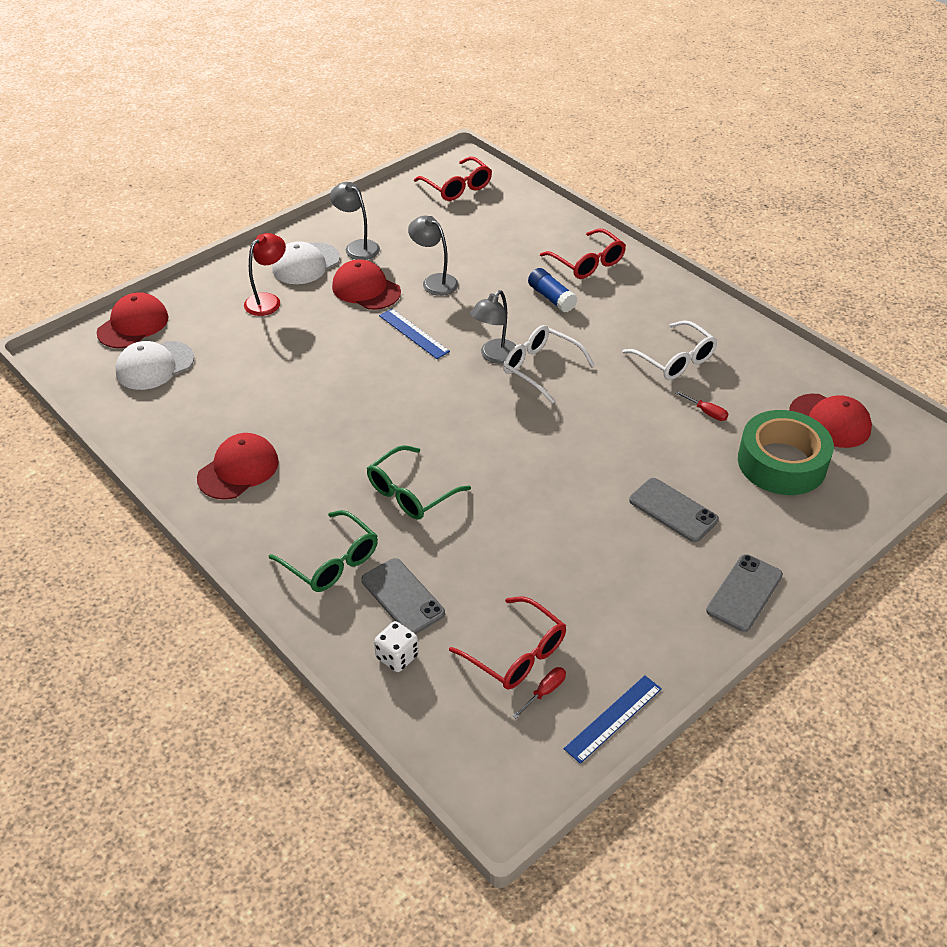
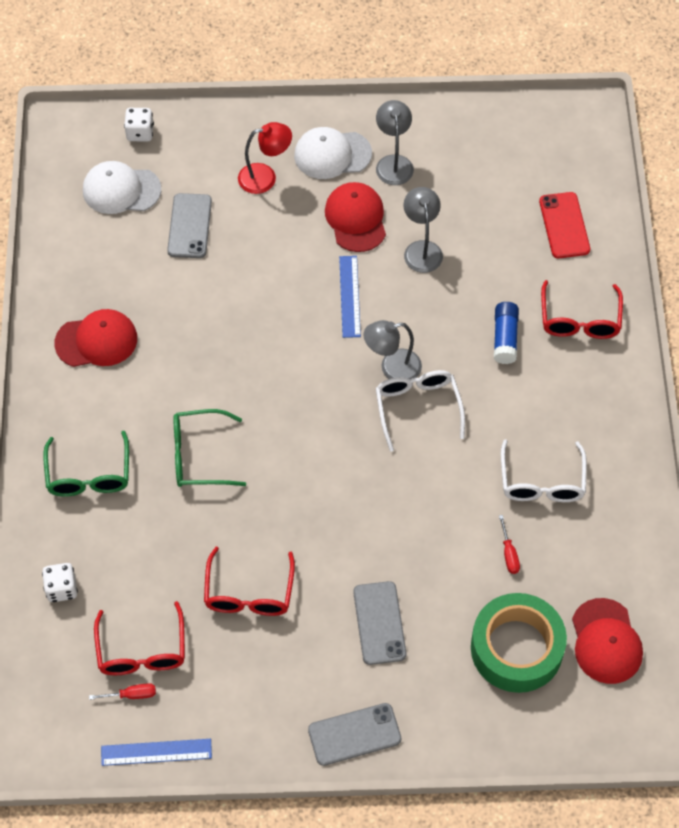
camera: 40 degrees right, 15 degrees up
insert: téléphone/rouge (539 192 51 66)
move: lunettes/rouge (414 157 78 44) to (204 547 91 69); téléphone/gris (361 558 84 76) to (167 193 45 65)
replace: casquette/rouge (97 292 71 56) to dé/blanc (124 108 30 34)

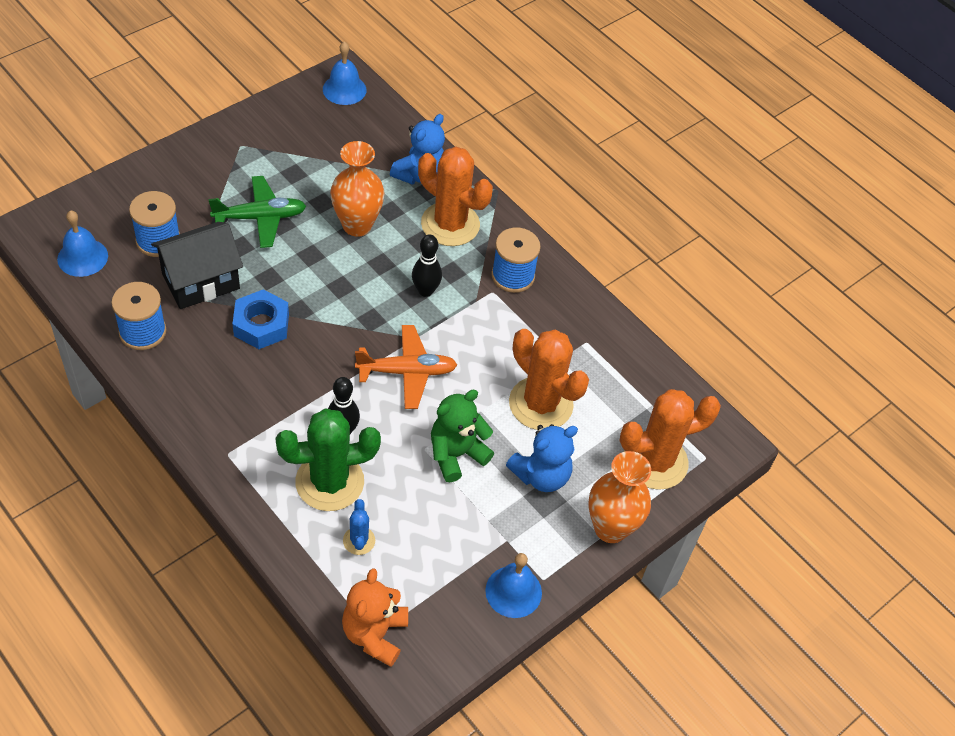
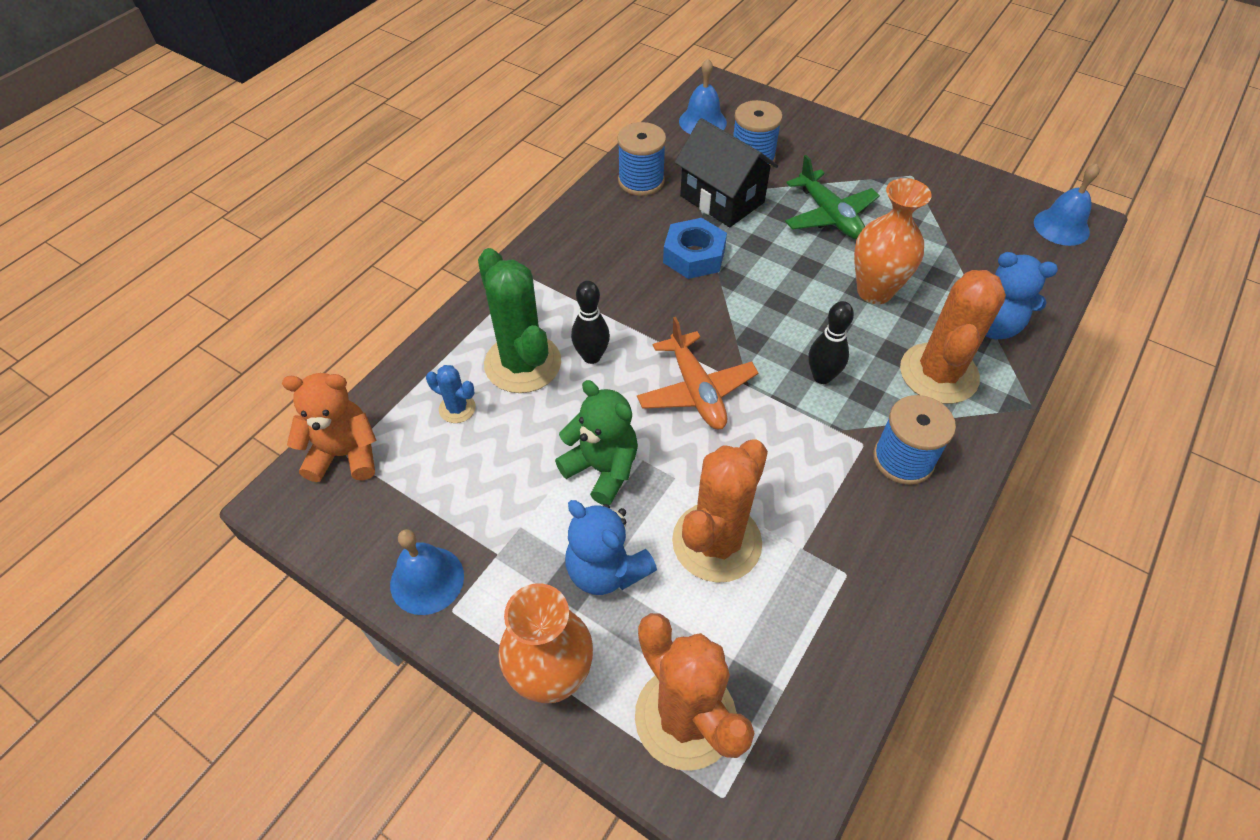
camera: 80 degrees right, 0 degrees up
rotate: cactus/bleu (343 499 32 56) = (426 365 50 58) 45 degrees clockwise

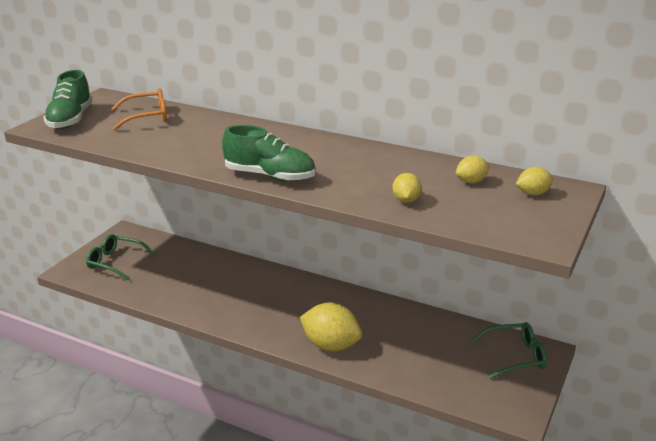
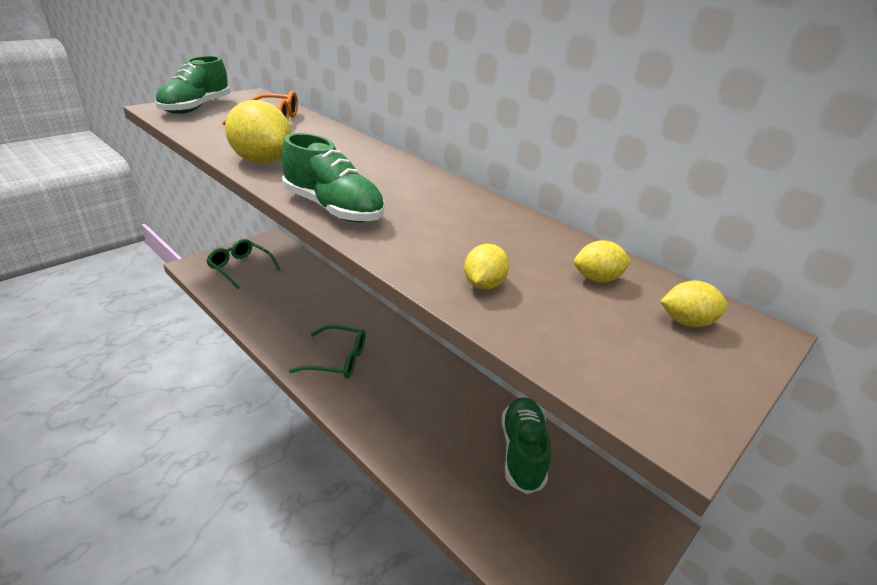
camera: 15 degrees right, 5 degrees up
insert: chaussure/vert (502 398 49 96)
move: citron/jaune (300 303 62 48) to (225 100 67 64); lunettes/vert (471 322 76 57) to (289 325 77 54)

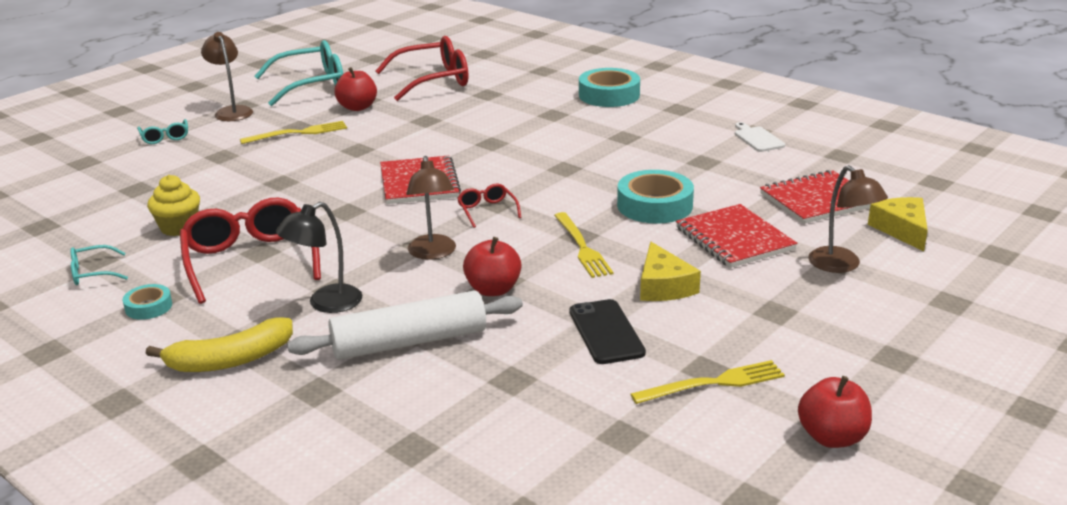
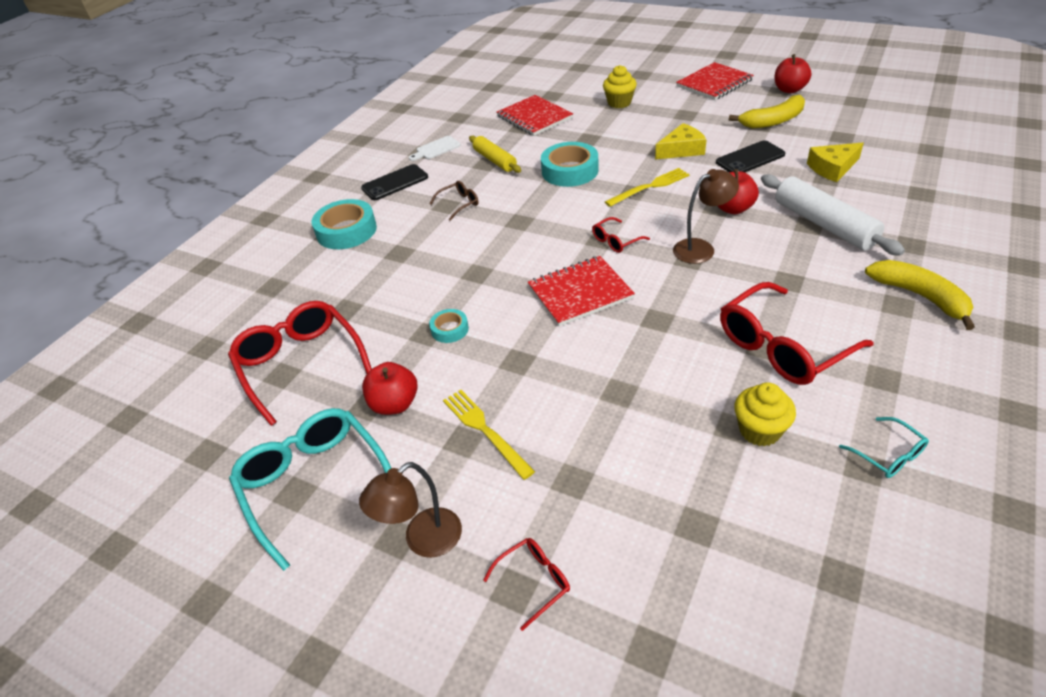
camera: 100 degrees left, 15 degrees up
delete: lampe/noir (276 202 86 111)
insert: rouleau à pâtisserie/jaune (469 136 52 37); téléphone/noir (361 164 67 36); lunettes/marron (430 181 49 40)
move: fromage/jaune (868 197 60 54) to (807 143 57 39); carnet/rouge (676 204 121 64) to (676 62 78 38); ruban adhésif/turquoise (123 284 49 36) to (429 309 40 34)
replace: lampe/marron (808 165 80 108) to muffin/jaune (603 65 34 43); fourchette/jaune (631 360 154 44) to banane/jaune (729 95 76 34)
recolor: lunettes/turquoise (137 119 51 25) to lunettes/rouge (483 538 87 93)

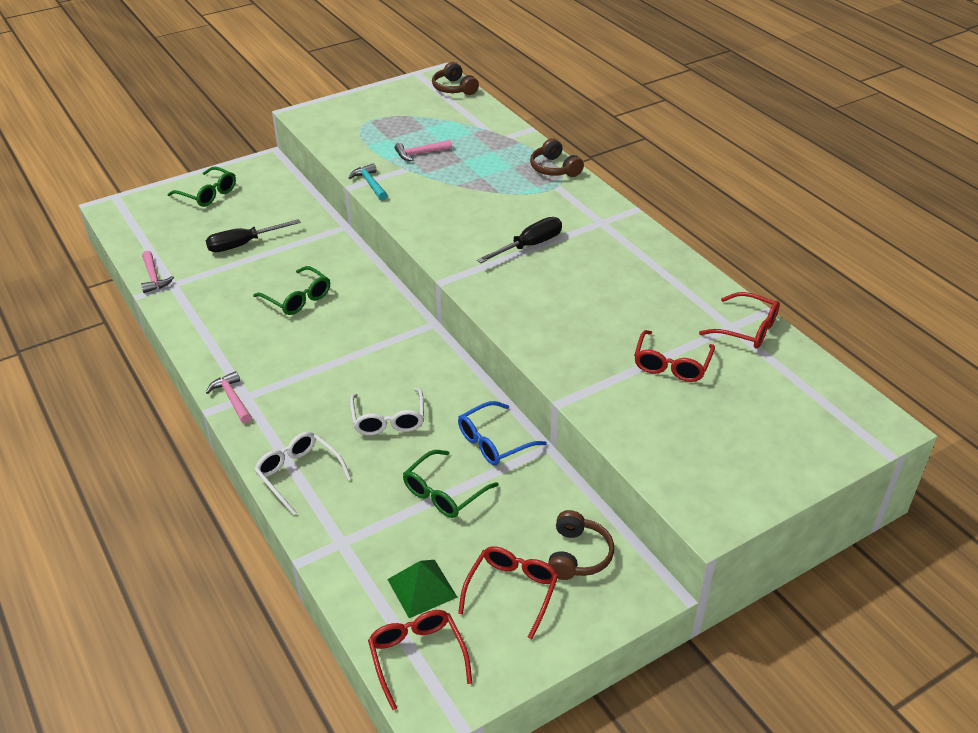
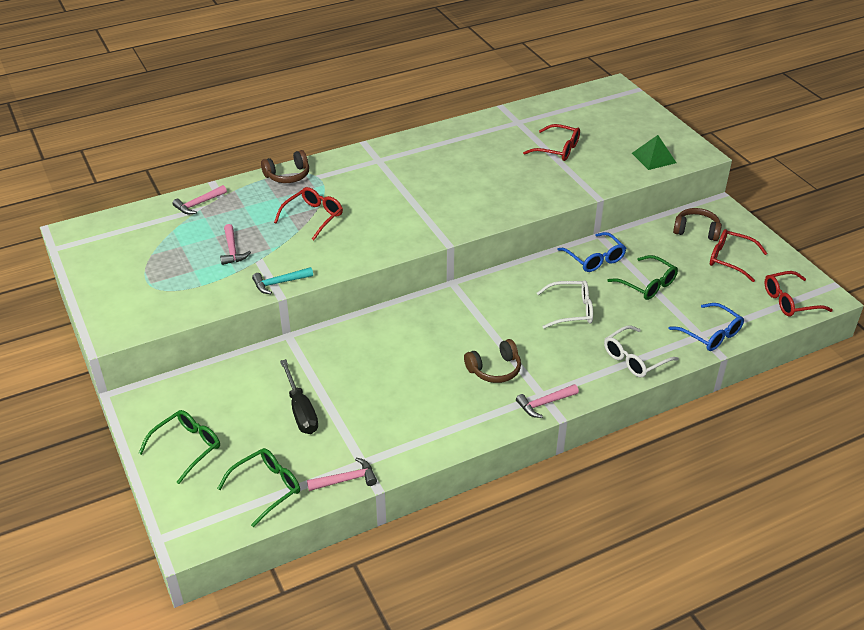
camera: 85 degrees left, 0 degrees up
delete: tournevis/noir (477 217 85 46)
insert: marteau/rose (172 185 55 29); lunettes/bleu (668 303 76 48)
move: casque audio/marron (432 62 47 33) to (464 339 57 44); lunettes/vert (253 266 77 49) to (217 448 83 79); lunettes/rouge (699 292 81 57) to (274 187 69 54); pyramide/vert (387 560 71 58) to (632 135 45 35)

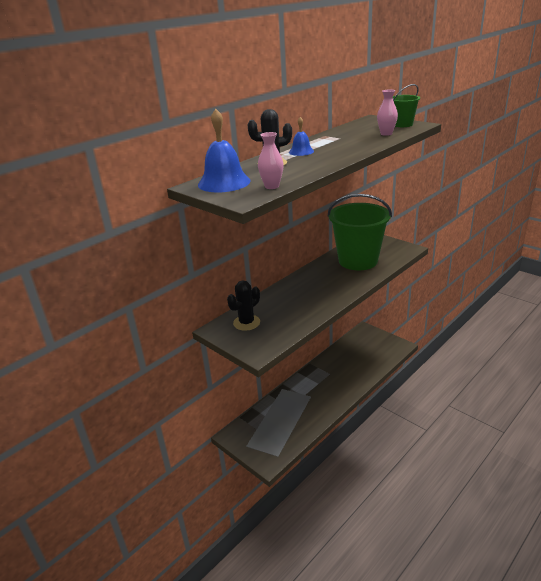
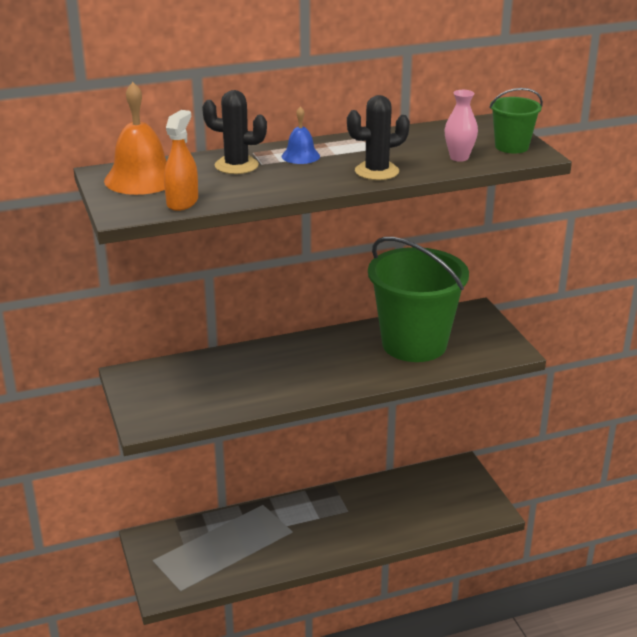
camera: 25 degrees right, 0 degrees up
move: cactus/noir (227 280 33 51) to (347 95 63 85)
replace: vase/rose (258 132 26 57) to vaporisateur/orange (164 110 34 101)
recolor: cloche/bleu (198 109 53 83) to cloche/orange (104 82 63 113)

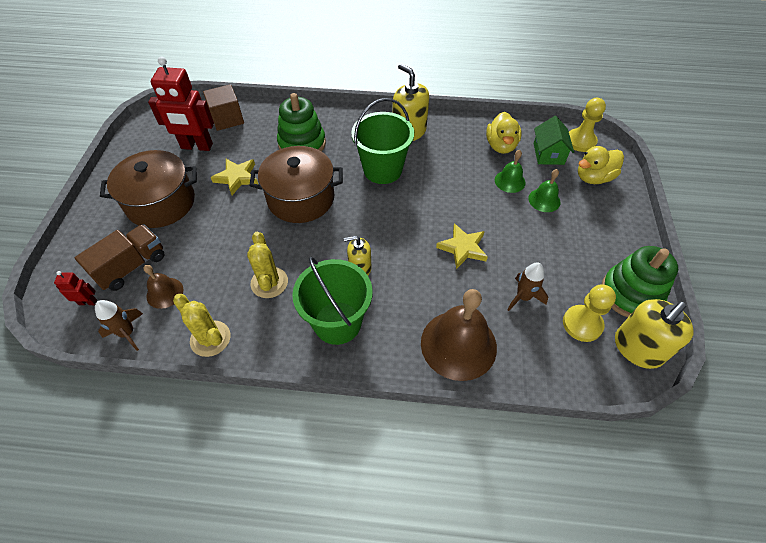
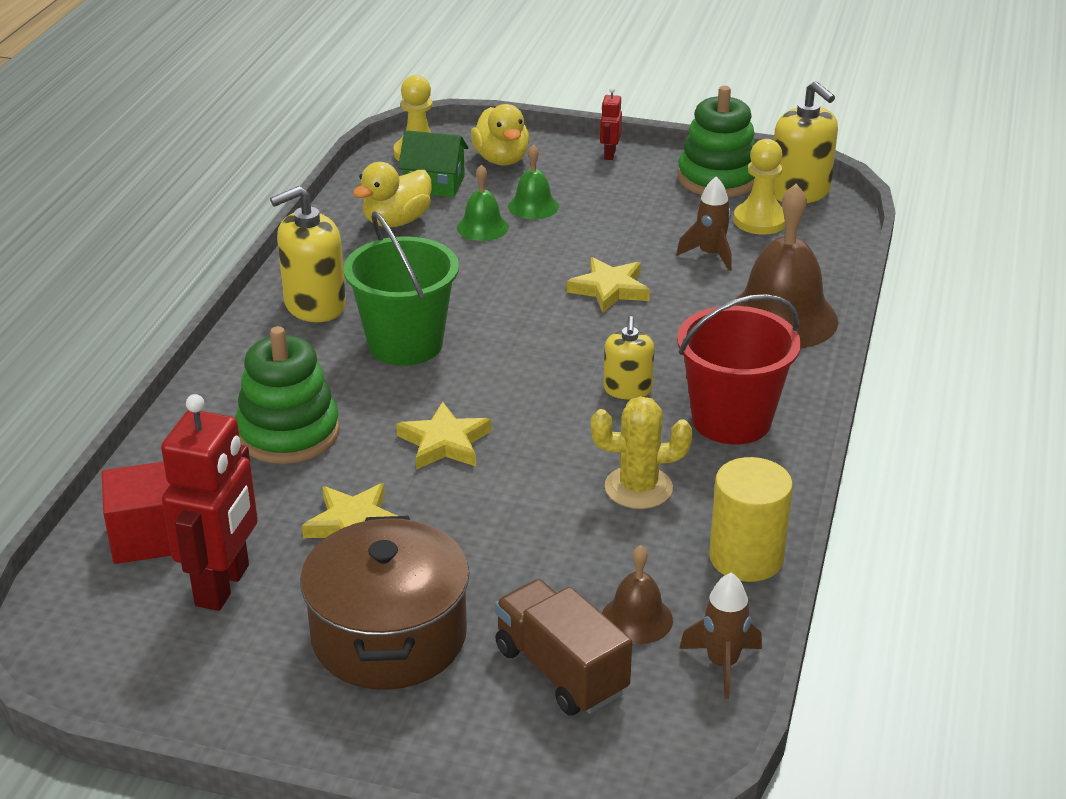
camera: 80 degrees left, 20 degrees down
move: robot/rouge (54 271 43 34) to (600 87 22 73)
replace: marmite/marron (249 146 94 77) to étoile/jaune (396 401 95 69); cactus/jaune (173 294 57 63) to cylindre/jaune (709 457 84 125)
recolor: cube/marron (203 84 41 47) to cube/rouge (102 462 69 102); seau/vert (292 257 81 88) to seau/rouge (677 294 124 150)
rotate: canard/jaune (486 112 35 42) = (353 162 79 65) 120 degrees clockwise

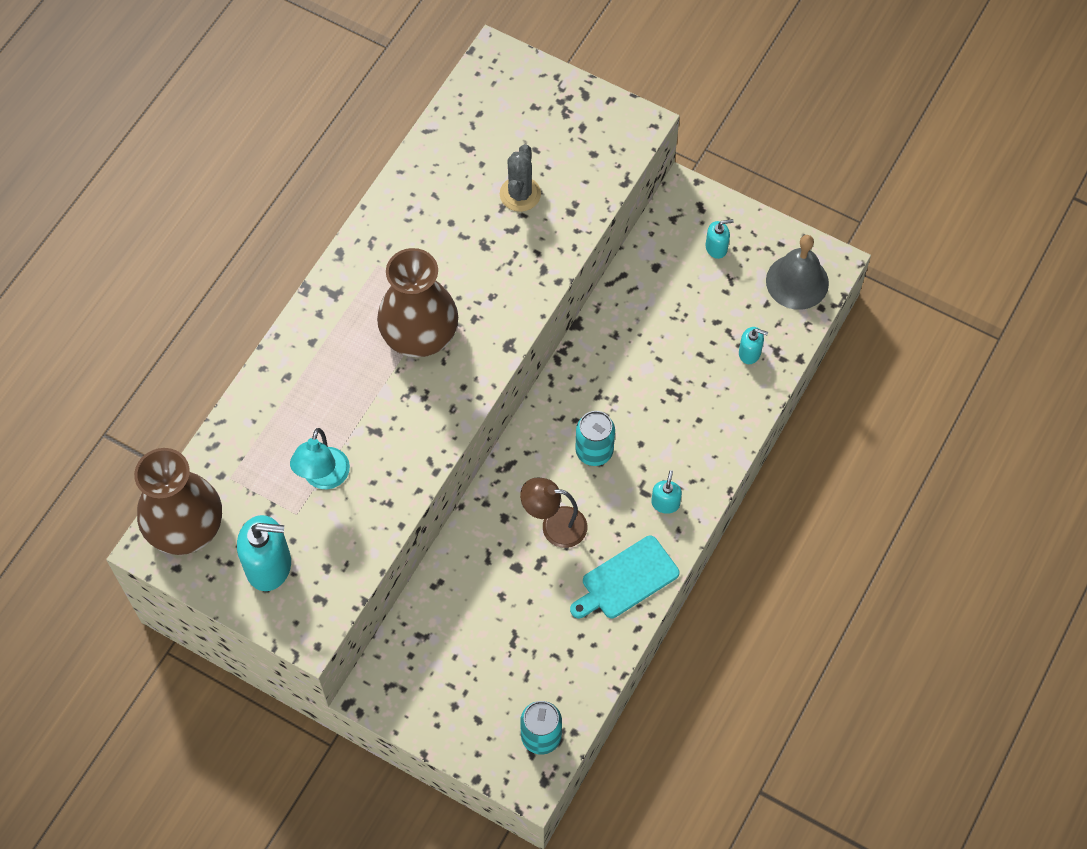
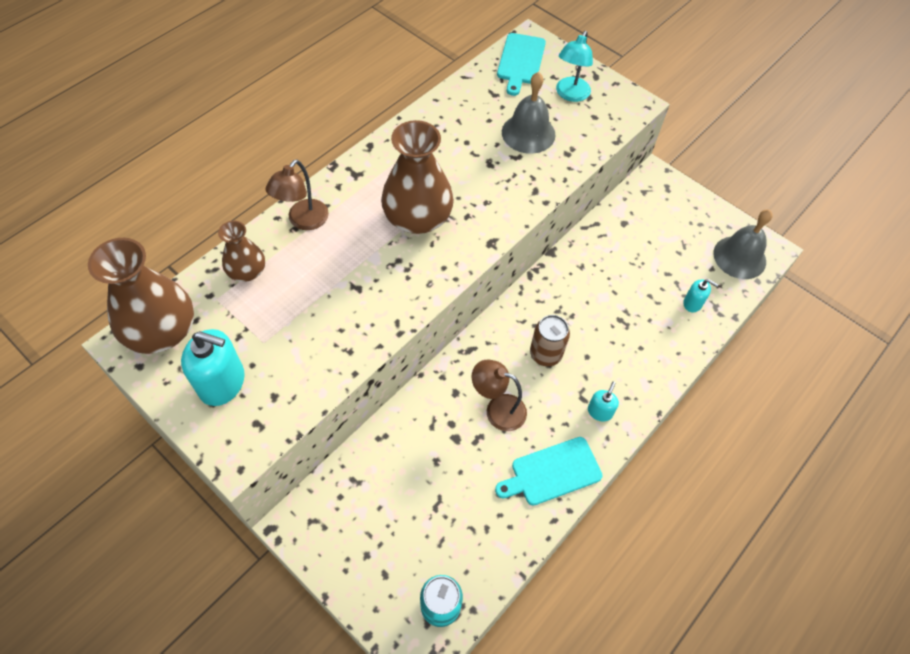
camera: 10 degrees right, 5 degrees down
delete: distributeur de savon/turquoise (706 219 28 40)
insert: planche à découper/turquoise (497 33 49 63); lampe/marron (265 160 64 70); vase/marron (218 221 47 61)
move: lampe/turquoise (290 428 60 61) to (556 31 37 71)
replace: cactus/gris (500 144 41 68) to cloche/gris (502 72 54 82)
recolor: canette/turquoise (575 411 40 55) to canette/marron (530 315 40 51)

